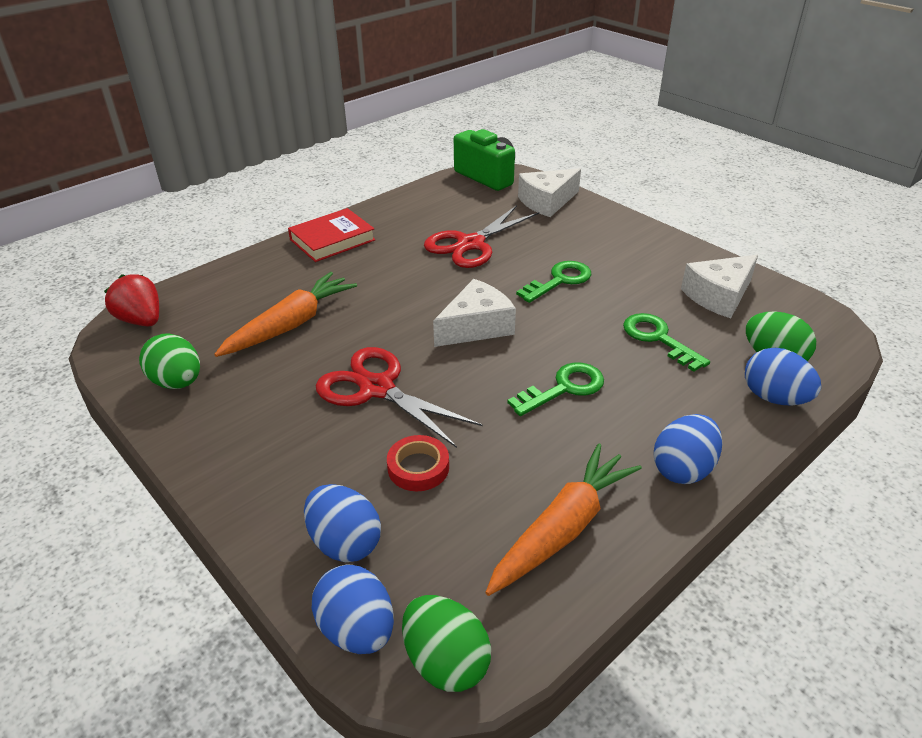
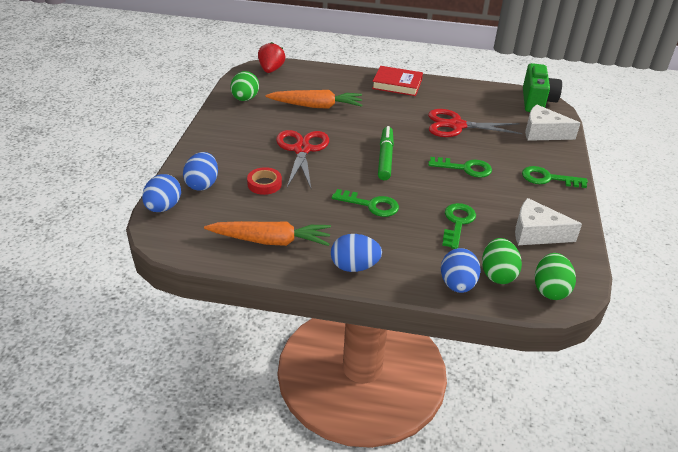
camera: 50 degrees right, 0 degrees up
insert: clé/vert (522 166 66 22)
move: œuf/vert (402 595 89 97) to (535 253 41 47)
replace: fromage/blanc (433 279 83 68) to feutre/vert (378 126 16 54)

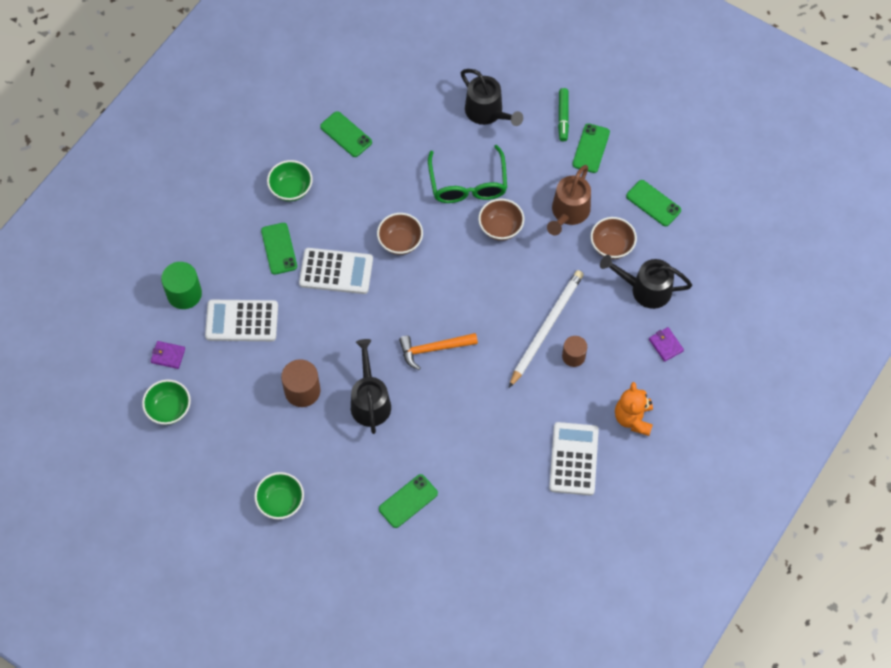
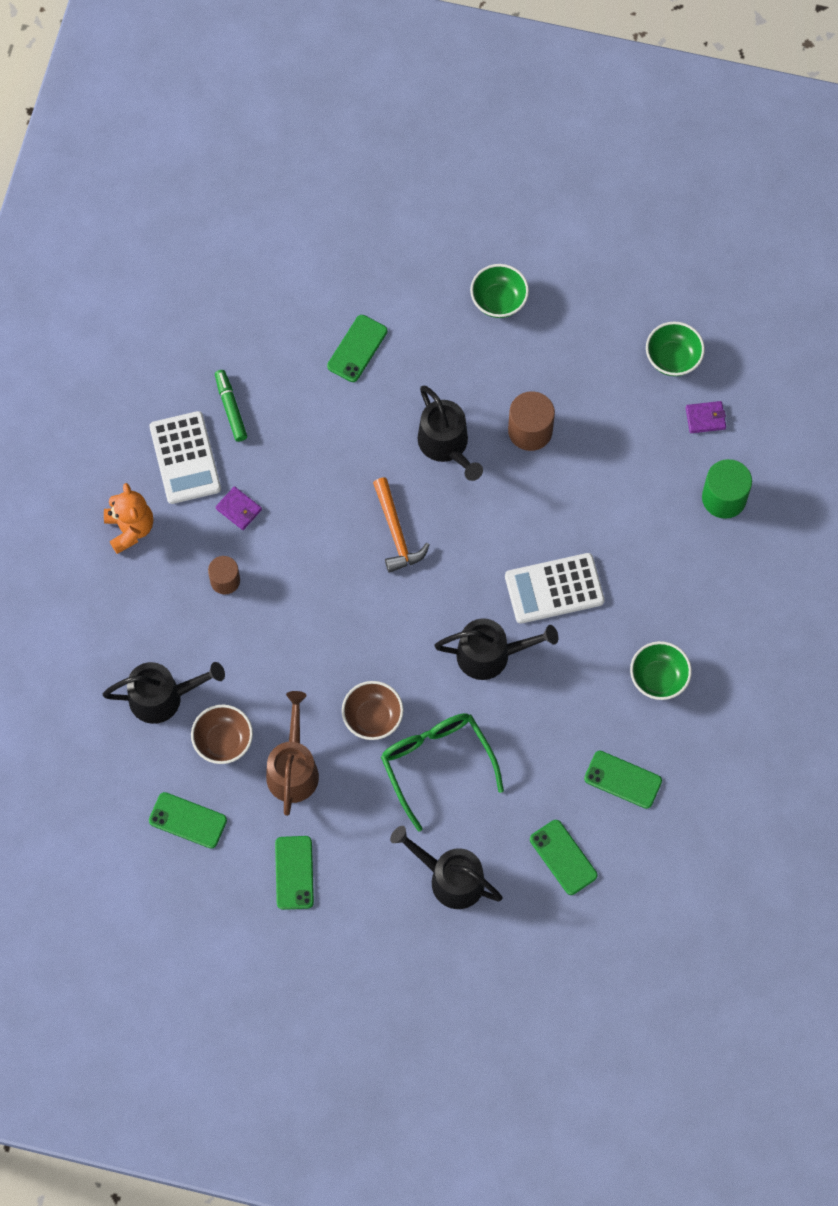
camera: 160 degrees right, 5 degrees up
delete: crayon/blanc (509 270 75 118); calculatrice/blanc (205 300 73 41)
move: feutre/vert (558 88 11 54) to (215 370 32 72); téléphone/vert (261 223 36 52) to (530 820 68 75); portefeuille/violet (649 327 35 35) to (215 486 47 44)
replace: bol/marron (377 213 46 42) to arrosoir/noir (435 618 123 62)
rotate: marteau/orange (399 333 79 37) = (373 478 56 95) 105 degrees clockwise

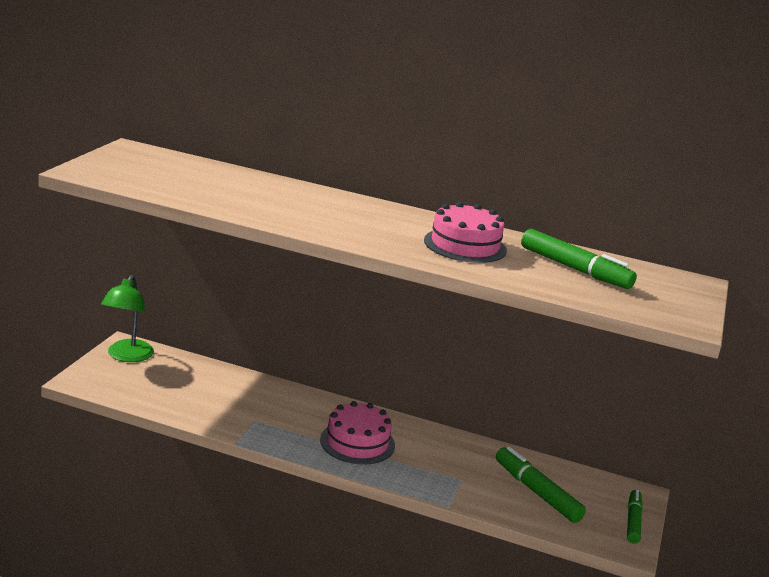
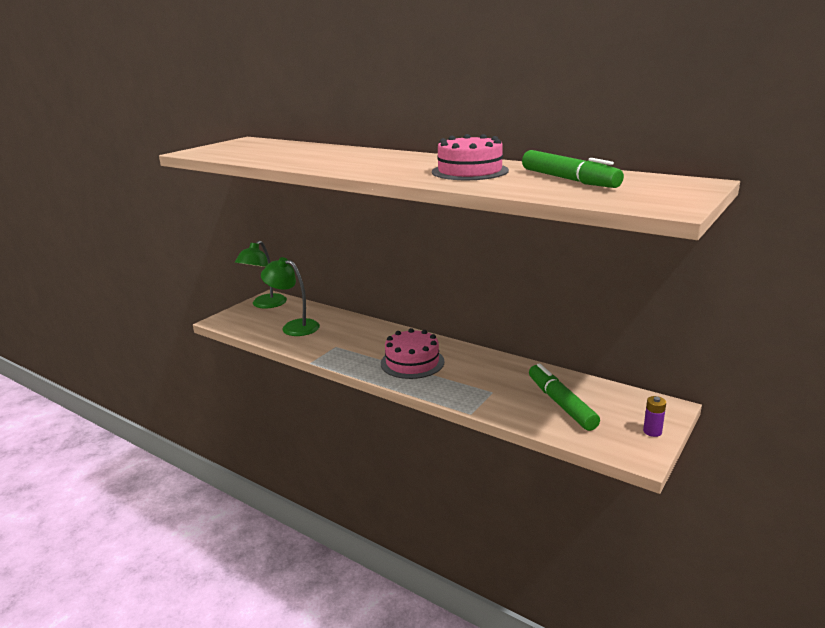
camera: 20 degrees right, 0 degrees up
insert: lampe/vert (261 257 59 79)
replace: feutre/vert (627 490 16 54) to pile/violet (643 396 23 41)

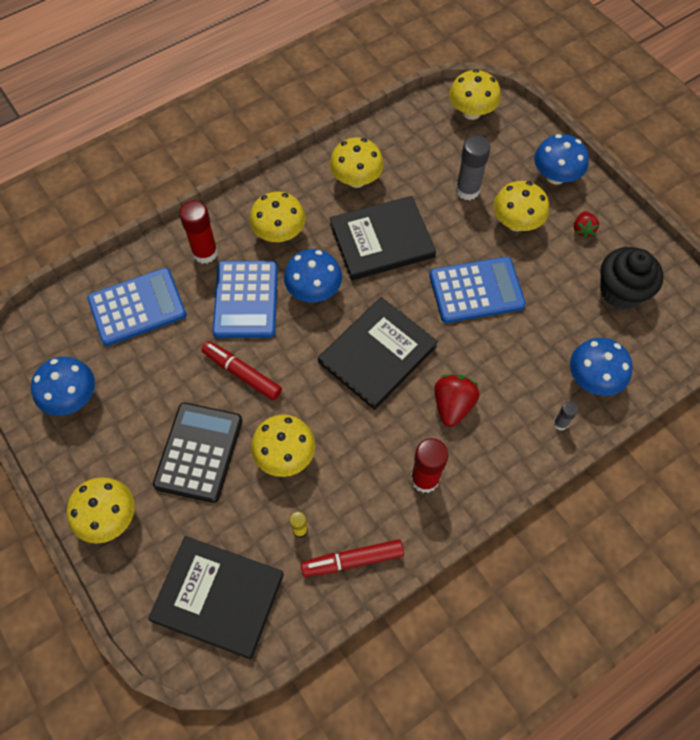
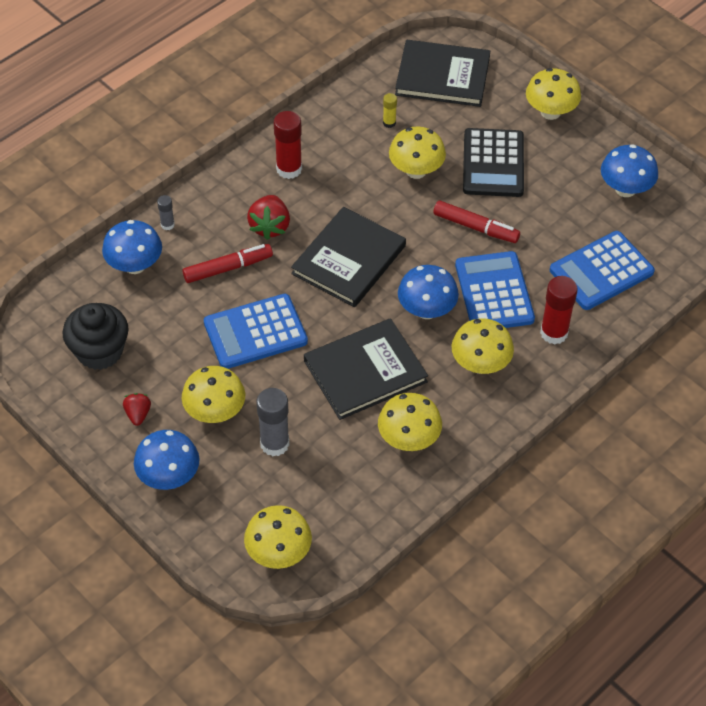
camera: 170 degrees right, 10 degrees down
move: feutre/rouge (301 539 103 38) to (183 244 90 39)

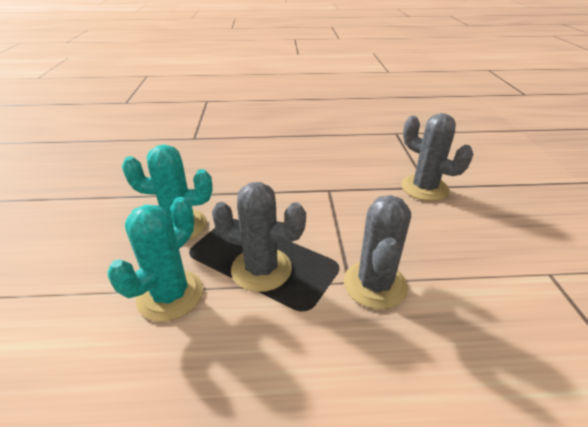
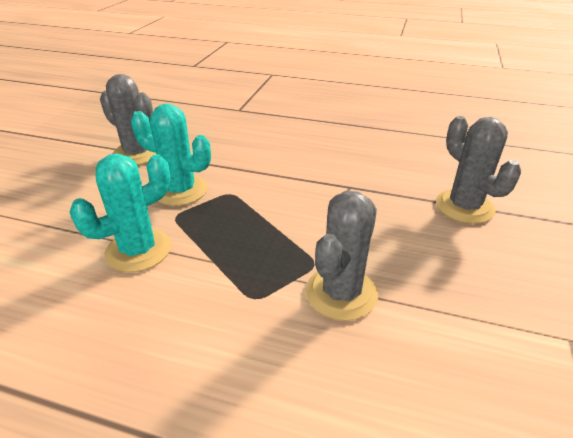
camera: 20 degrees right, 0 degrees up
move: cactus/gris (212 182 94 110) to (100 74 56 91)

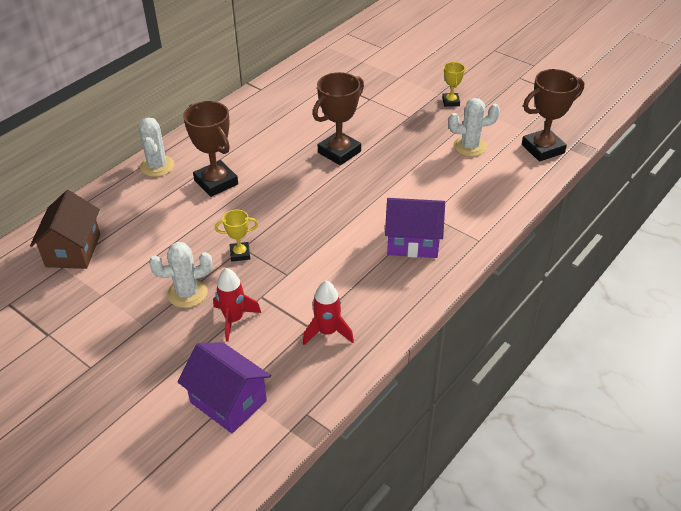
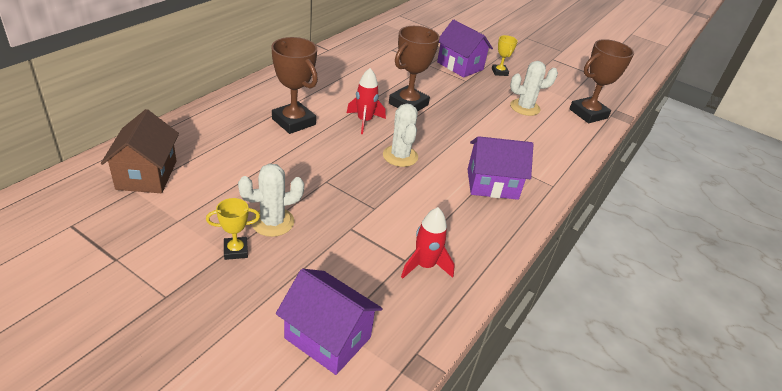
camera: 10 degrees left, 5 degrees down
insert: maison/violet (437 19 56 59)
move: cactus/blanc (139 117 36 60) to (383 104 35 63); trophée/jaune (215 209 43 53) to (206 198 54 62); fusée/rouge (213 268 48 74) to (347 68 39 66)

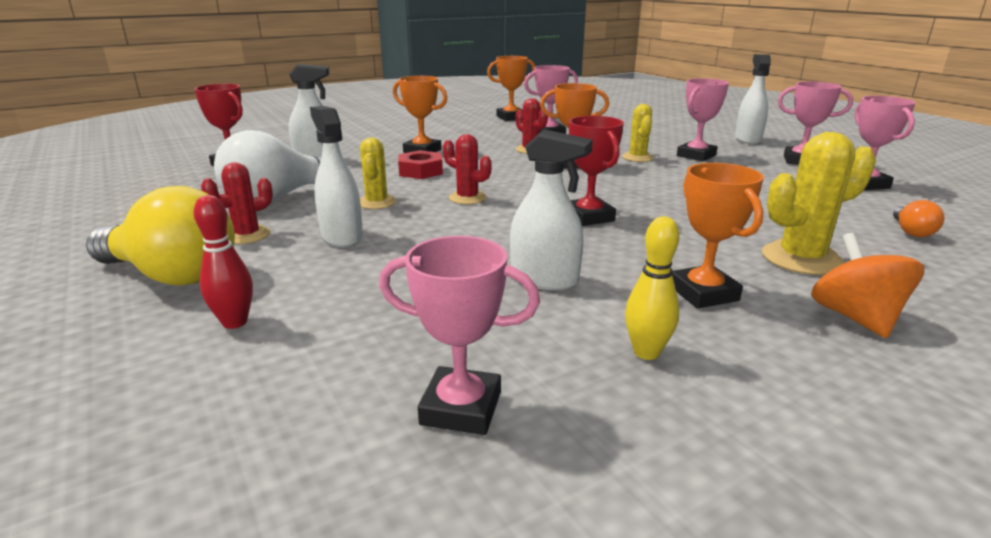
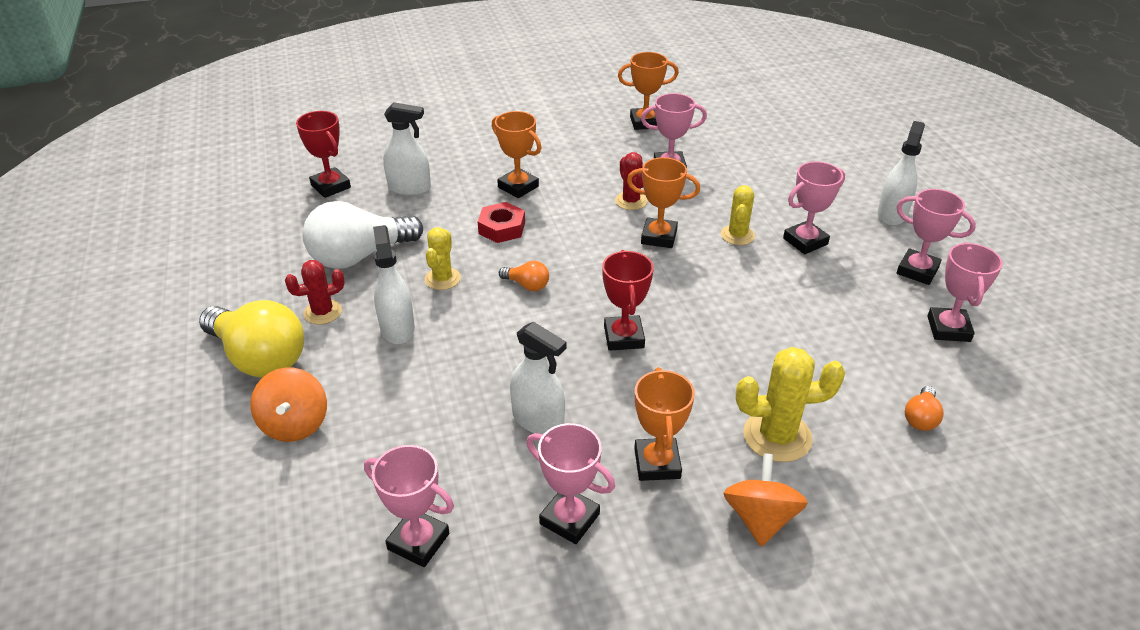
camera: 15 degrees right, 15 degrees up
replace: cactus/rouge (443 134 49 70) to ampoule/orange (499 261 50 30); quille/rouge (194 195 59 134) to toupie/orange (250 368 77 74); quille/jaune (625 216 54 144) to trophée/rose (526 423 89 121)

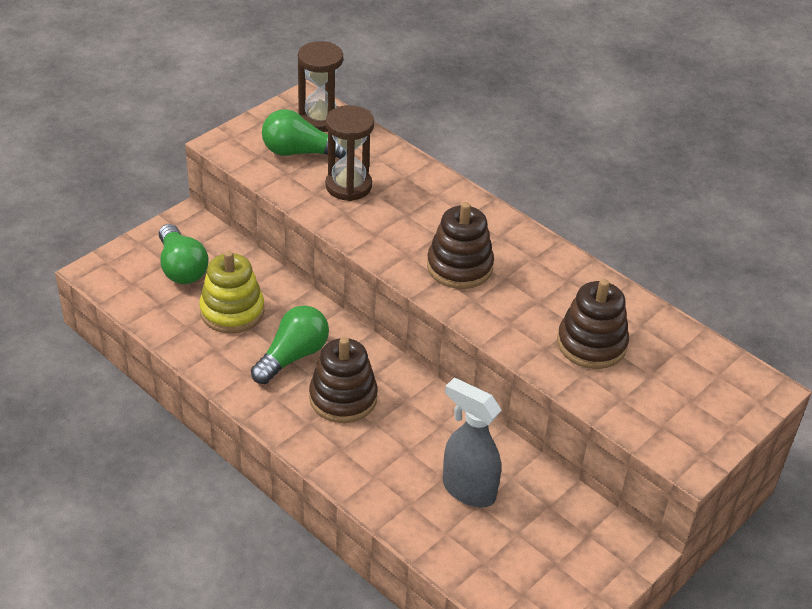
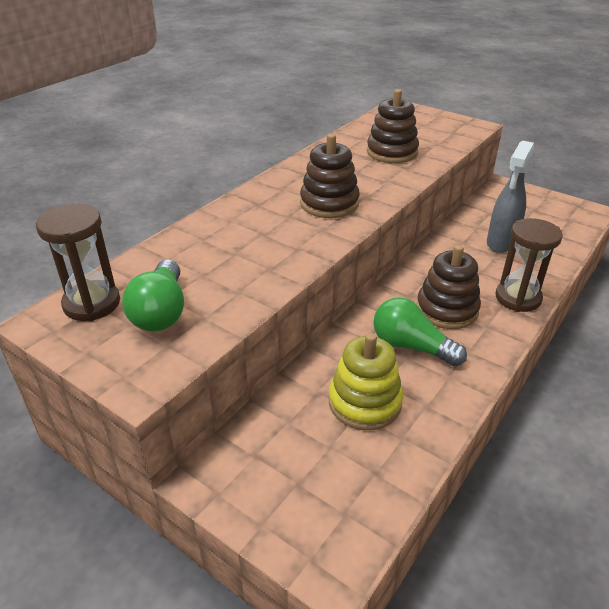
camera: 95 degrees left, 5 degrees down
delete: ampoule/vert (159 224 49 60)
move: sablier/marron (325 105 49 96) to (495 218 68 94)

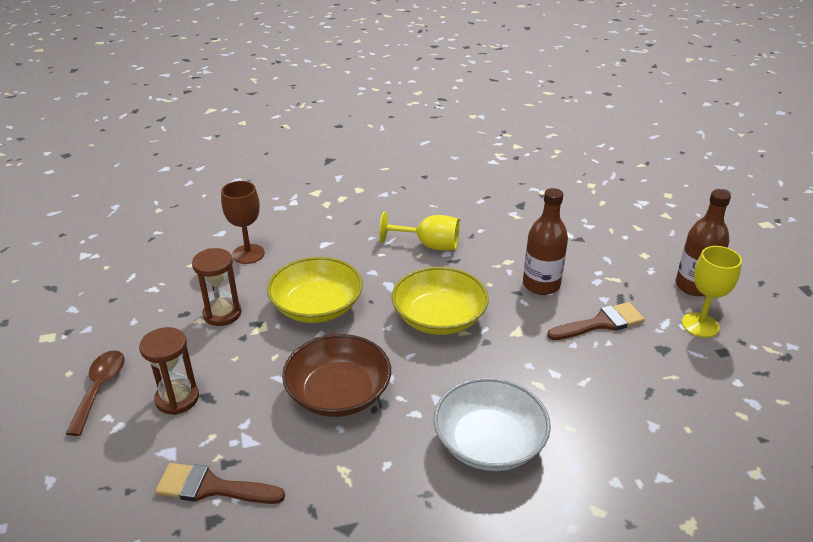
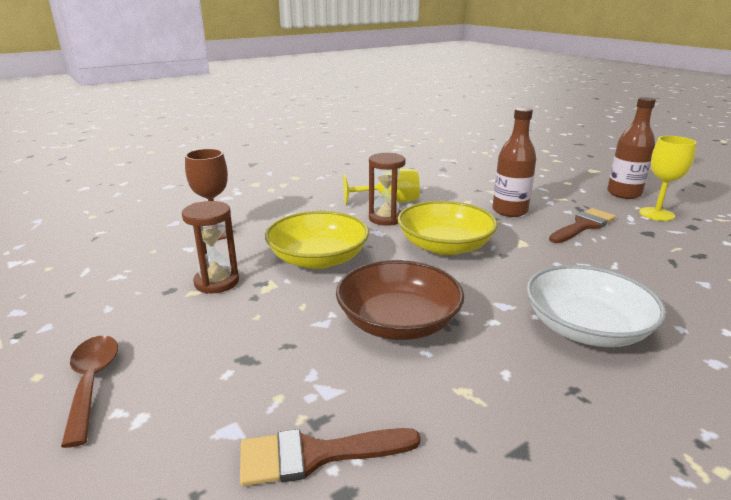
camera: 20 degrees left, 10 degrees down
move: sablier/marron (139 327 60 88) to (369 153 37 73)

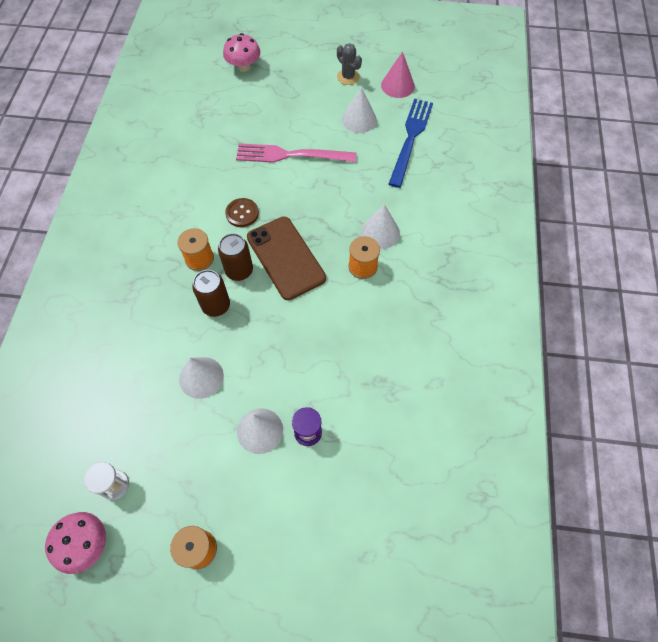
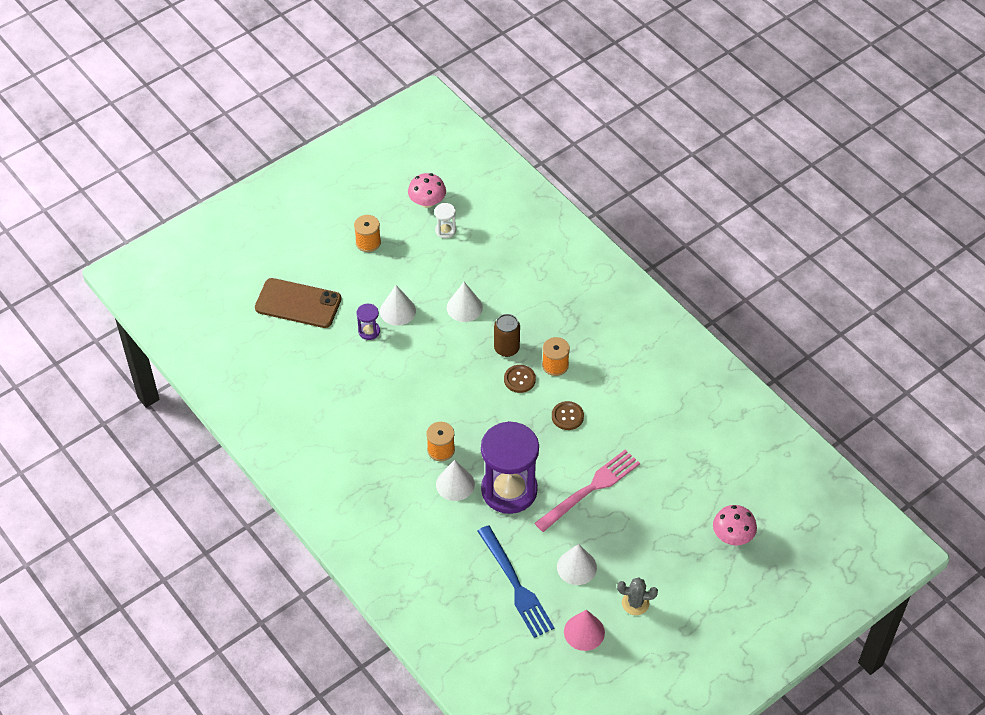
camera: 135 degrees right, 10 degrees down
insert: sablier/violet (481 421 58 93)
move: téléphone/marron (247 217 79 83) to (255 278 87 50)
replace: canette/marron (218 233 35 48) to bouton/marron (504 365 32 28)

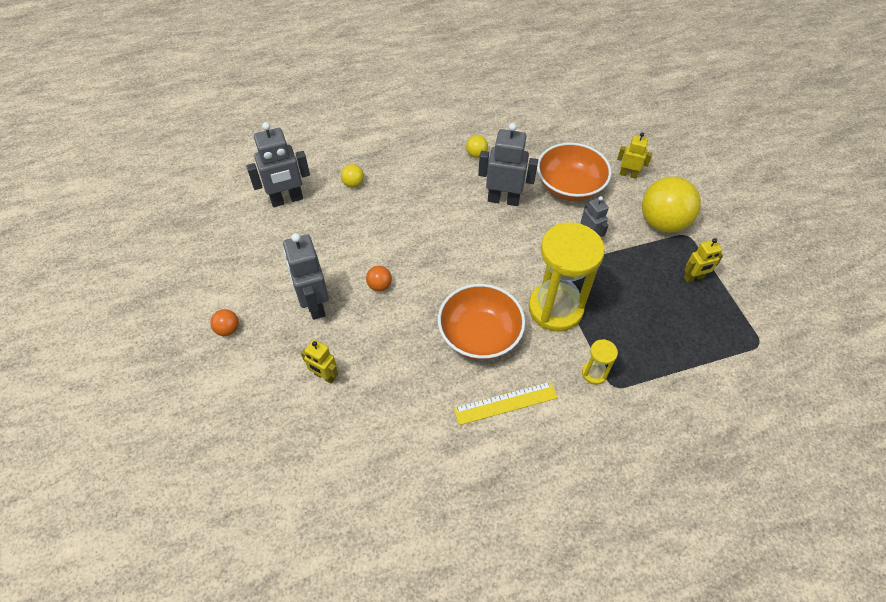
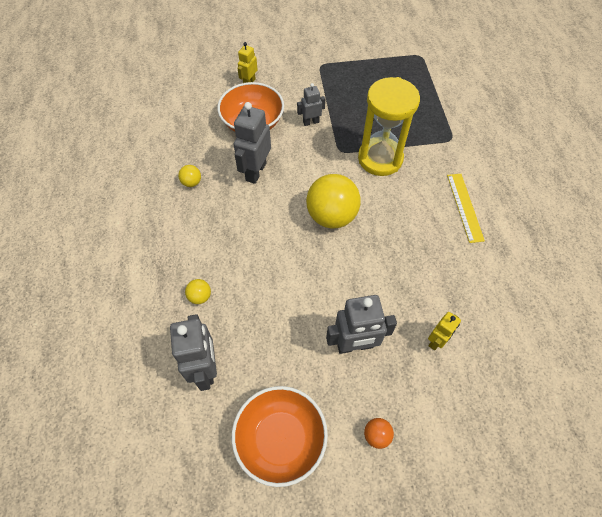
camera: 80 degrees left, 5 degrees up
delete: robot/jaune (684 238 39 44); balle/orange (366 266 26 25); sablier/jaune (582 339 36 46)
move: balle/jaune (642 176 59 57) to (306 174 55 55); bol/orange (438 284 87 76) to (232 386 96 101)

